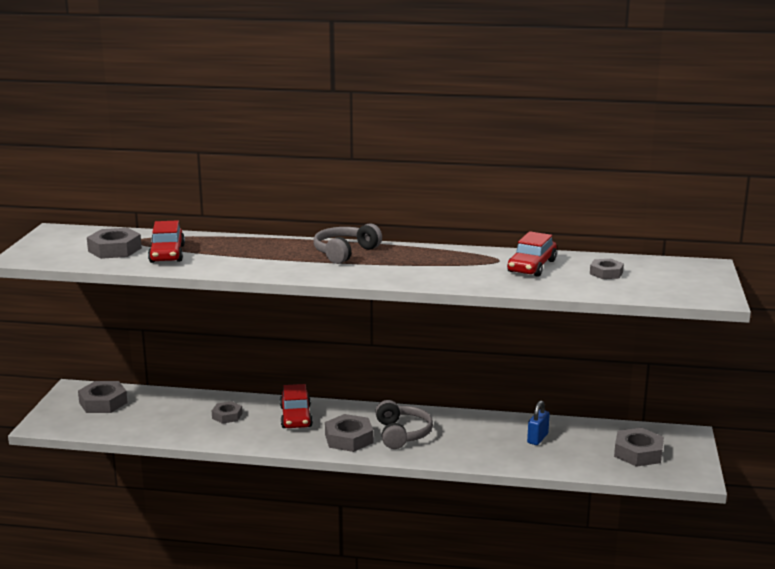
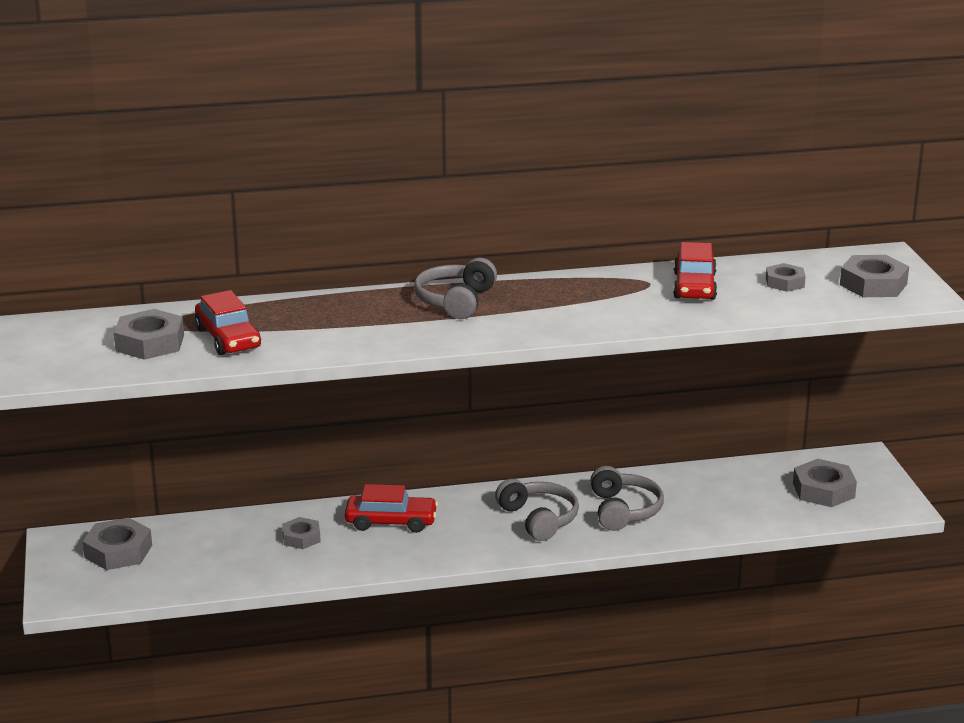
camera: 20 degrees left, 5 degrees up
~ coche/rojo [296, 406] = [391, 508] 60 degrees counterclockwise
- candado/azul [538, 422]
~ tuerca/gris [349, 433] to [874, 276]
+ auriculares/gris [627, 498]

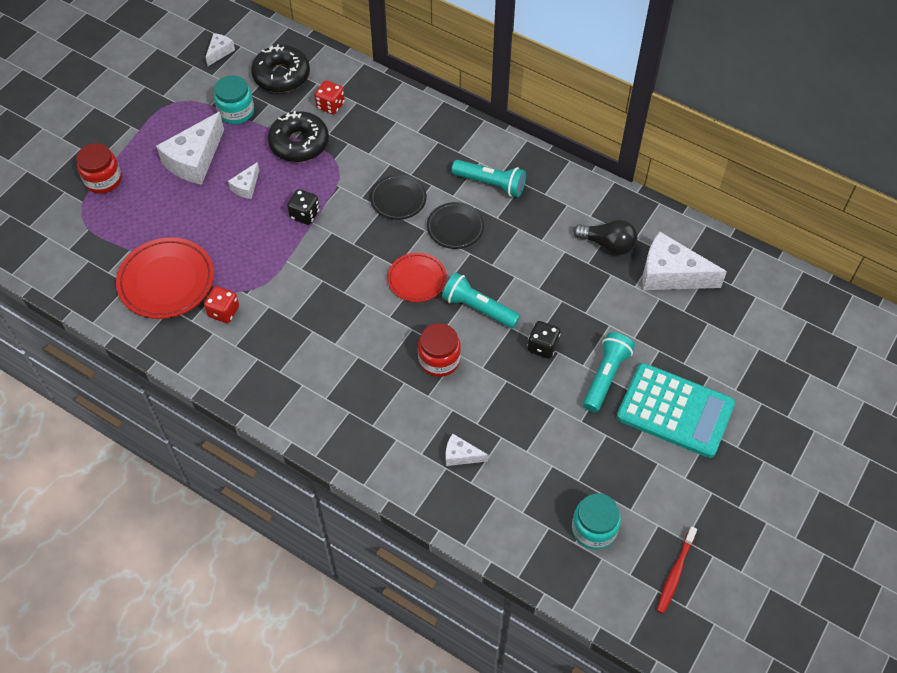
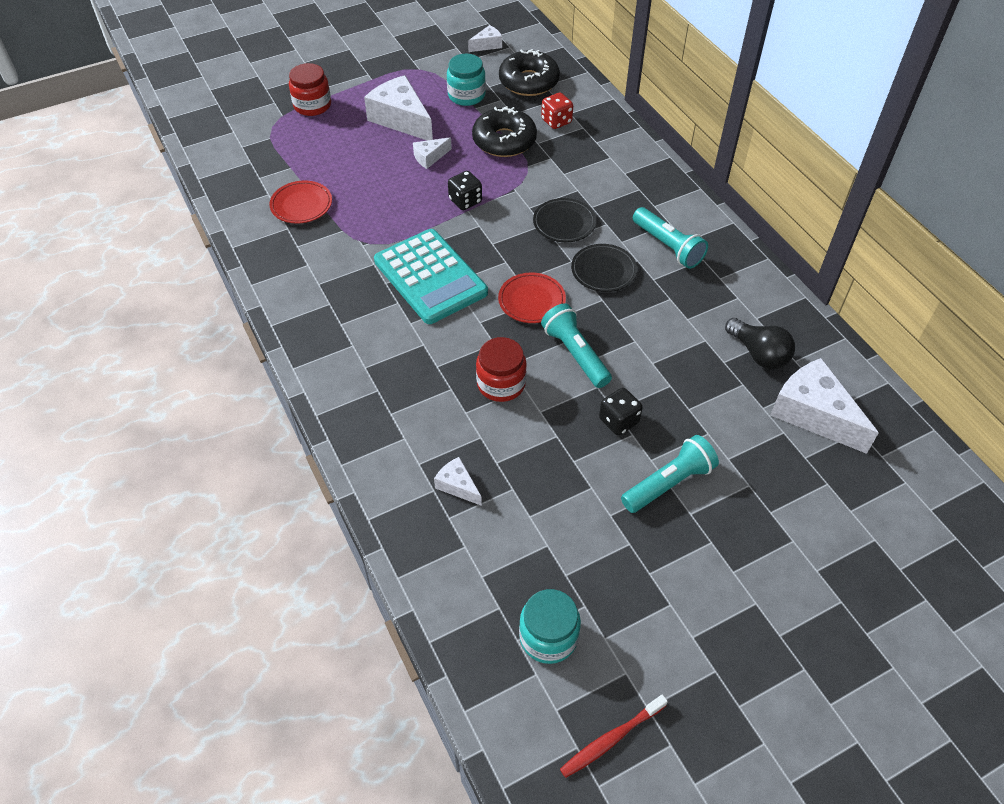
camera: 30 degrees right, 5 degrees down
~ queso/blanco [190, 148] = [398, 108] 75 degrees clockwise
~ plato/rojo [165, 278] = [300, 202] x0.61
- dado/rojo [221, 304]
~ calculadora/turquesa [676, 410] to [431, 276]

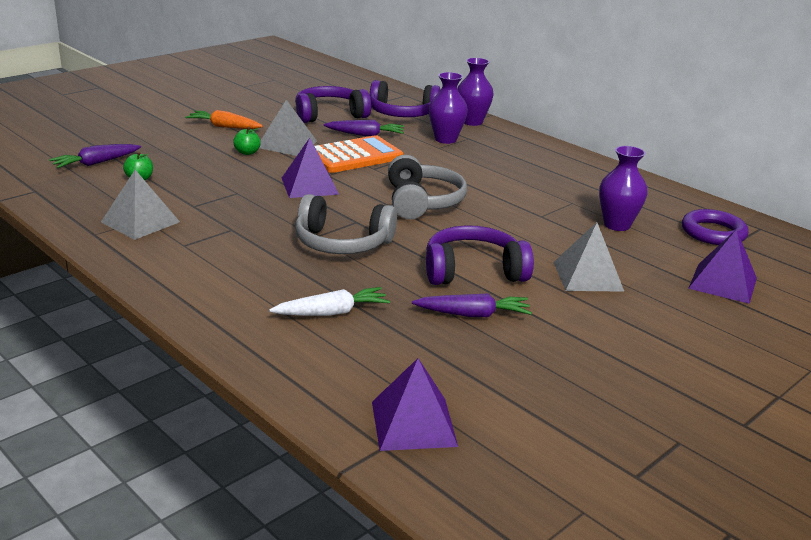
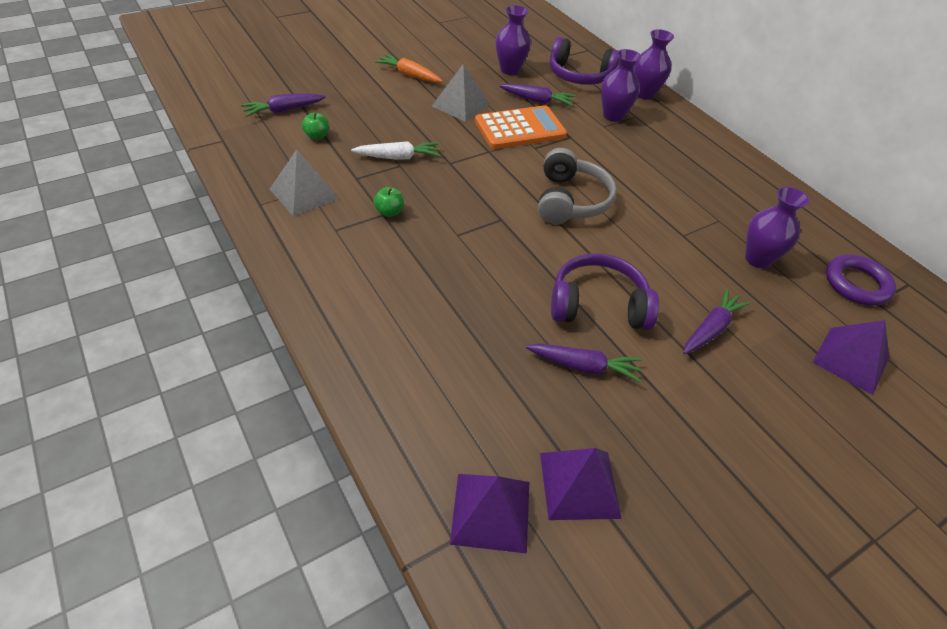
camera: 10 degrees right, 20 degrees up
~ auriculares/morado [333, 104] to florero/morado [513, 40]
~ manzana/verde [247, 141] to [389, 202]
~ pirámide/morado [310, 168] to [581, 484]
- auriculares/gris [346, 224]
~ pirámide/gris [588, 257] to zanahoria/morado [717, 321]
~ zanahoria/blanco [329, 301] to [395, 150]

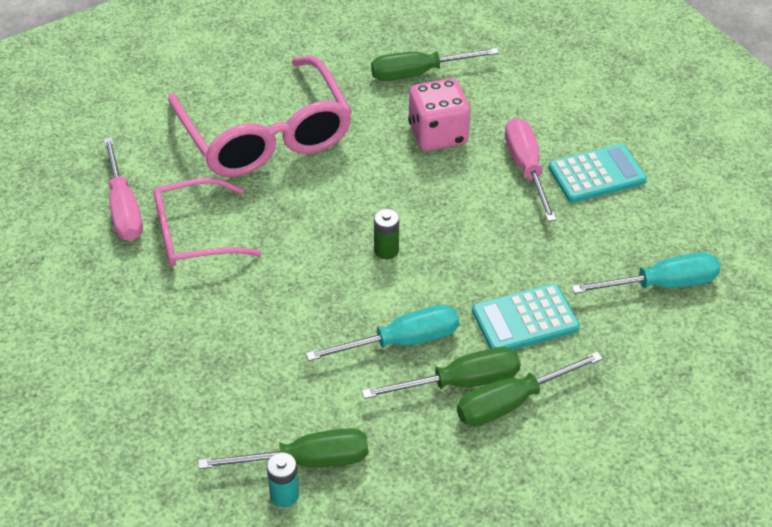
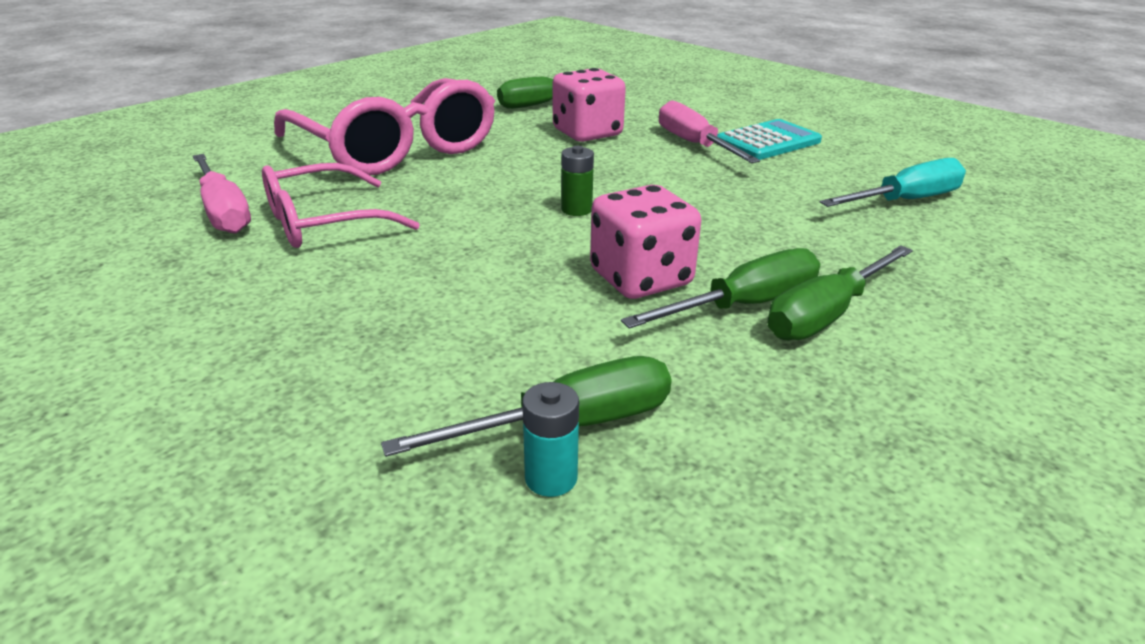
camera: 15 degrees left, 15 degrees down
- calculadora/turquesa [526, 316]
~ destornillador/turquesa [382, 333] to dado/rosa [645, 242]

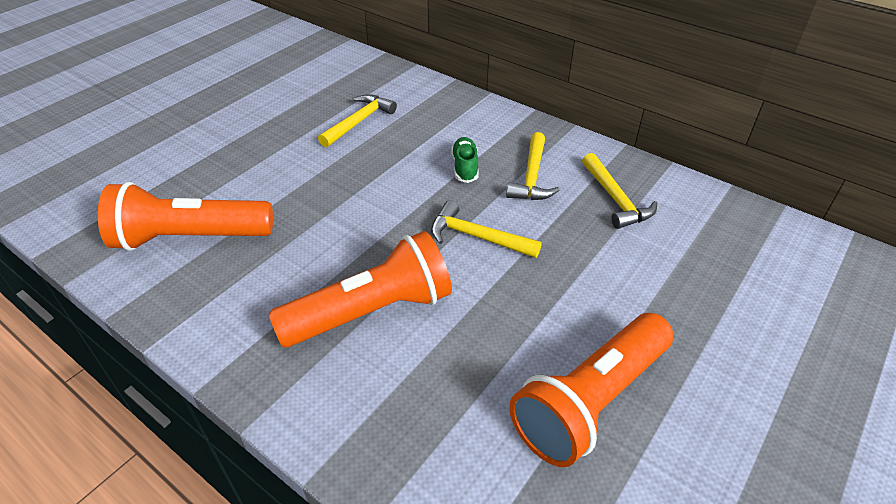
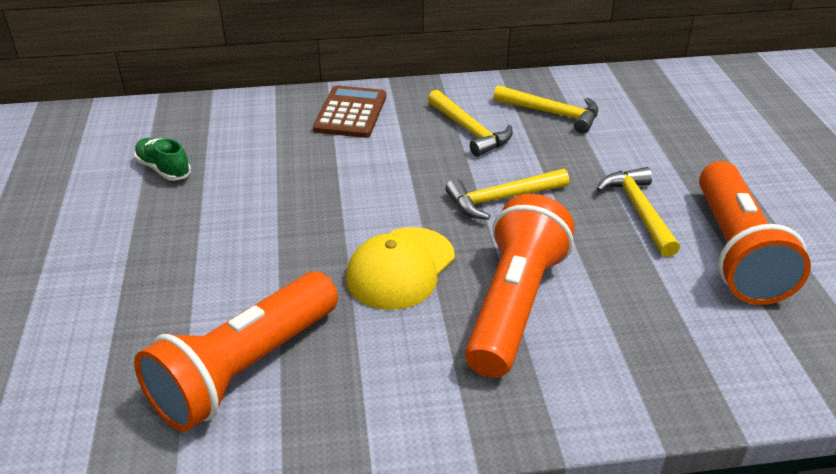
camera: 45 degrees left, 5 degrees down
~ martillo/amarillo [357, 120] to [638, 212]
~ zapato/verde [465, 160] to [162, 159]
+ calculadora/marrón [349, 111]
+ gorra/amarillo [400, 268]

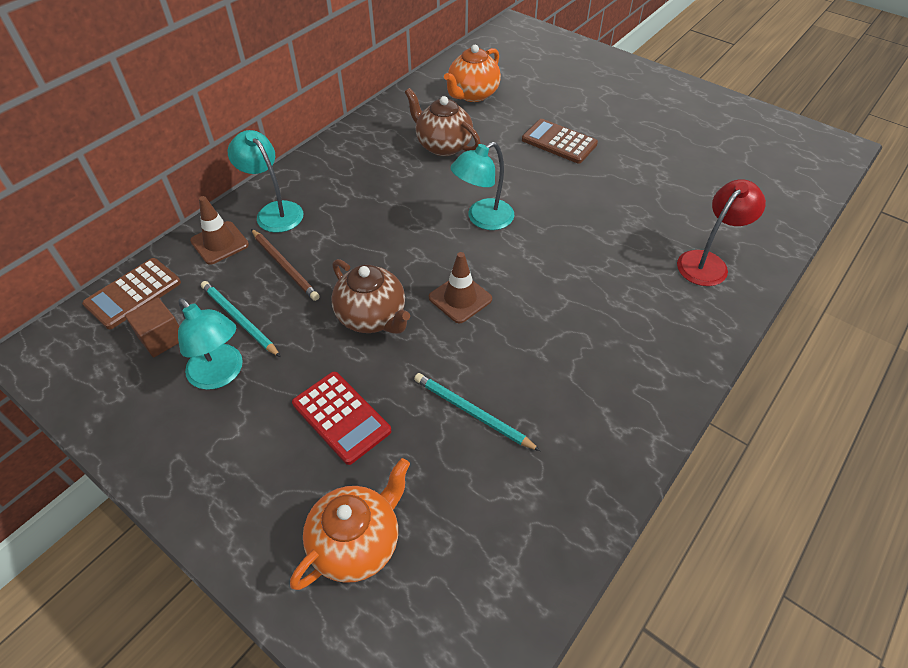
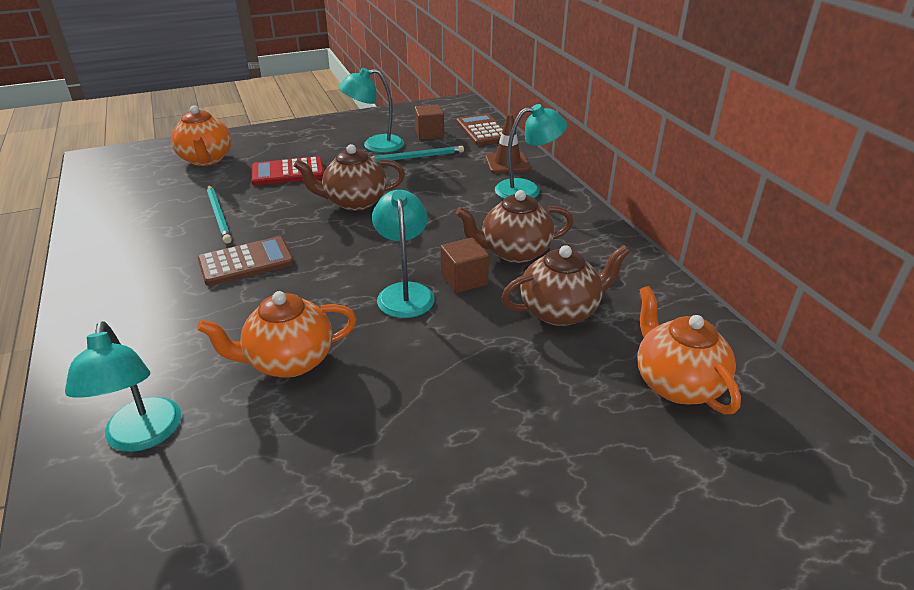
camera: 120 degrees right, 15 degrees down
~ calculadora/marrón [560, 141] to [246, 261]
~ lámpara/rojo [721, 232] to lámpara/turquesa [123, 386]
- lápiz/marrón [285, 265]
- cono de tráfico/marrón [460, 287]
~ lápiz/turquesa [477, 412] = [219, 214] 90 degrees clockwise
+ tetera/marrón [514, 226]
+ cubo/marrón [464, 265]
+ tetera/naranja [277, 334]

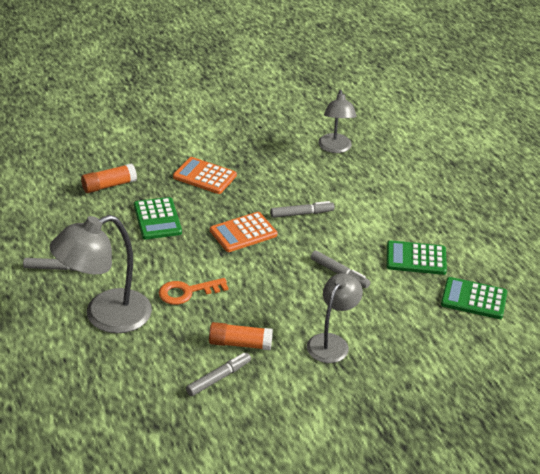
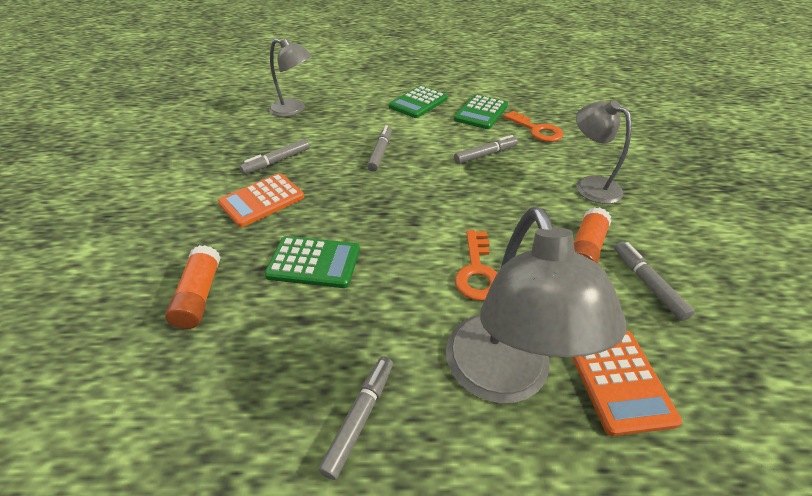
camera: 65 degrees left, 5 degrees up
~ calculadora/naranja [244, 232] to [627, 383]
~ calculadora/verde [474, 298] to [418, 102]
+ llave/naranja [533, 126]
+ rotulador/gris [275, 156]

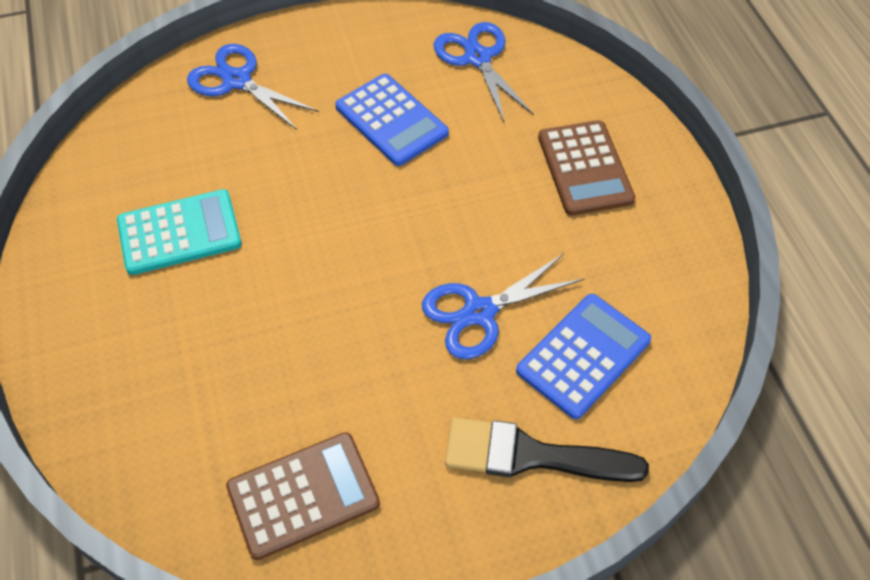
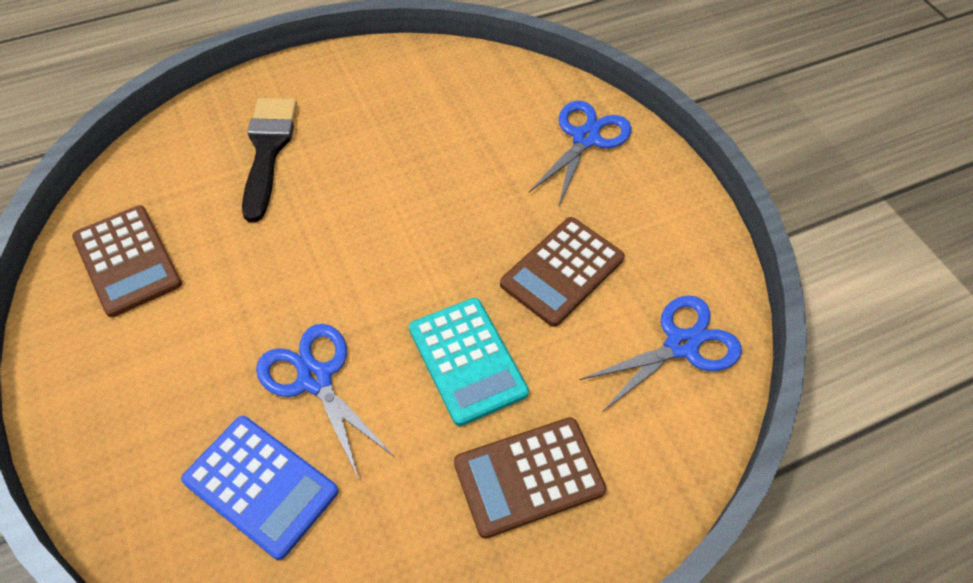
camera: 80 degrees right, 0 degrees up
~ calculadora/azul [392, 120] to calculadora/marrón [562, 272]
~ calculadora/turquesa [179, 232] to [469, 362]
~ pincel/negro [547, 450] to [269, 160]

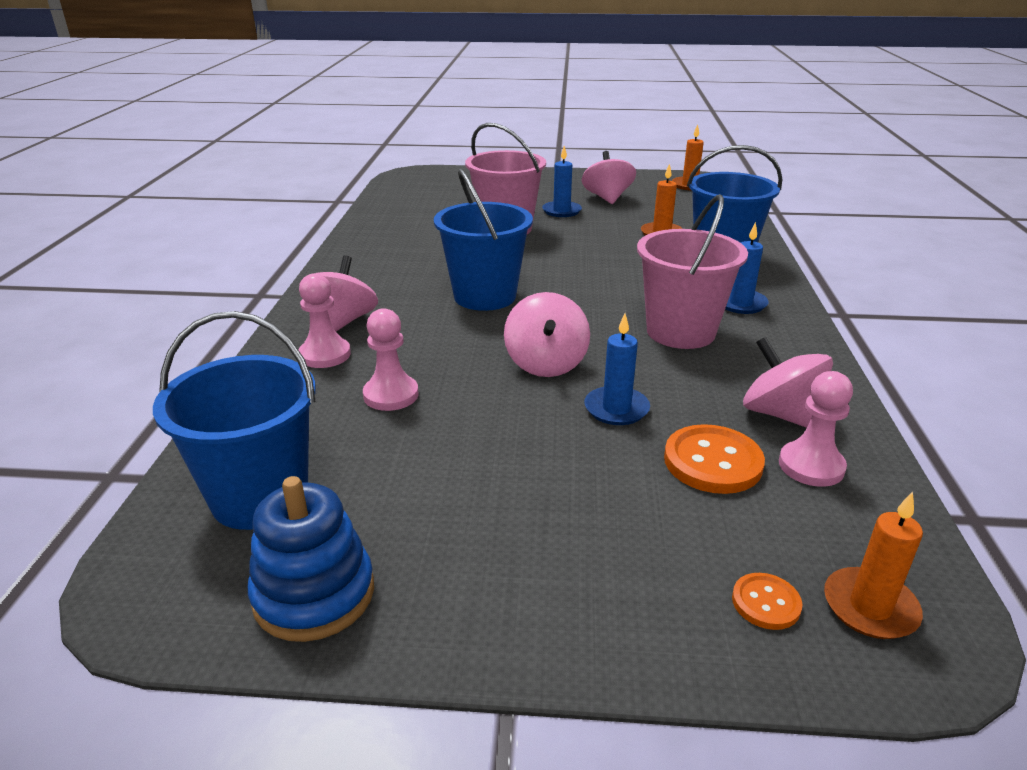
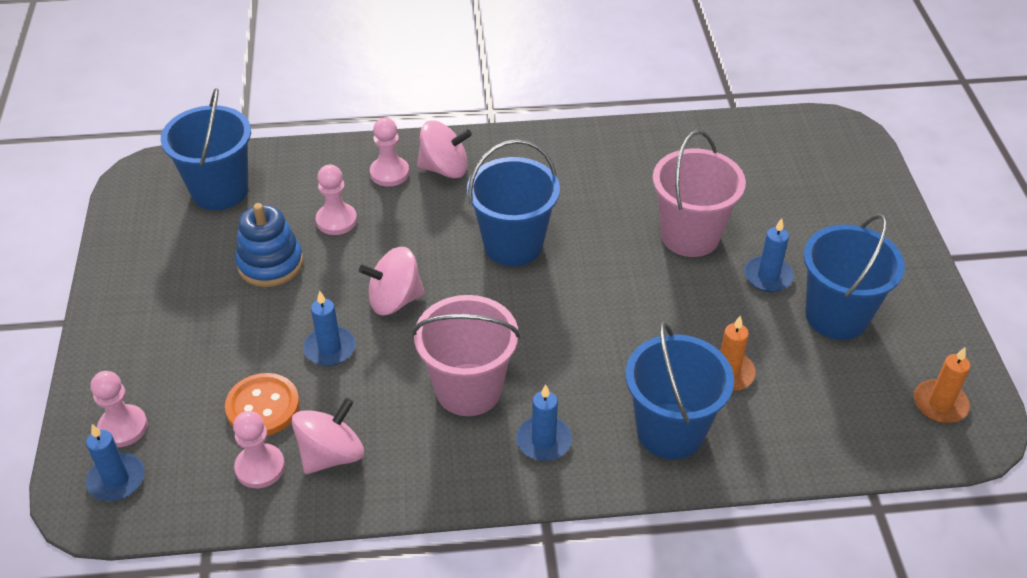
camera: 80 degrees right, 15 degrees up
~ peonza/rosa [609, 177] to balde/azul [854, 277]
~ juguete apilable/azul [311, 559] to [269, 245]
~ vela/naranja [873, 565] to vela/azul [115, 462]
~ botón/naranja [767, 601] to peón/rosa [119, 409]

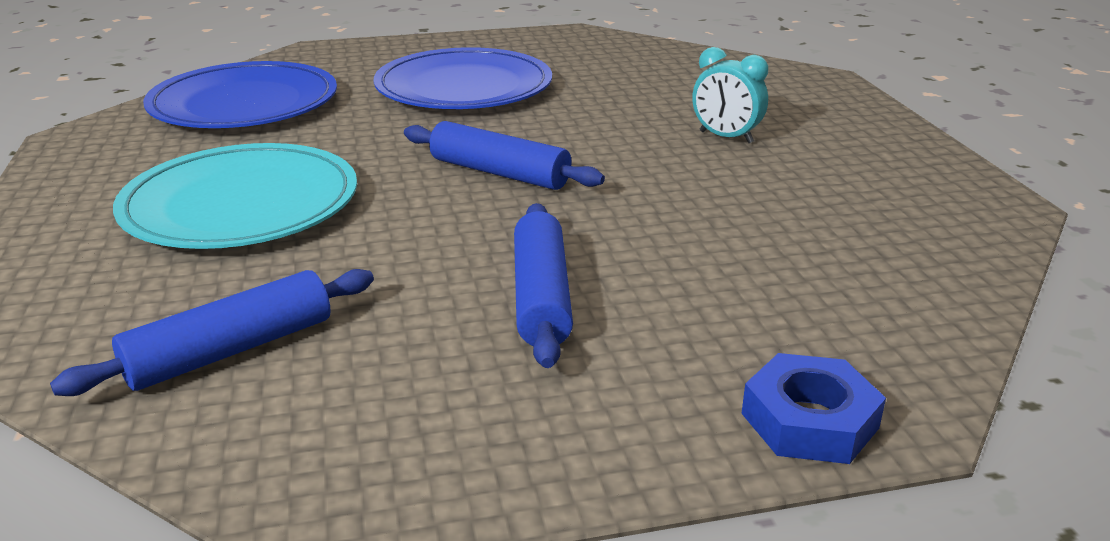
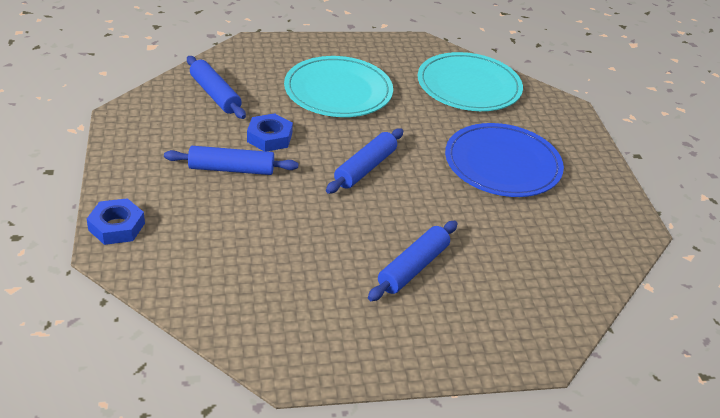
camera: 90 degrees right, 10 degrees up
~ despertador/turquesa [730, 95] to rodillo/azul [413, 261]
~ plato/azul [240, 94] to plato/turquesa [470, 81]
+ tuerca/azul [270, 132]

